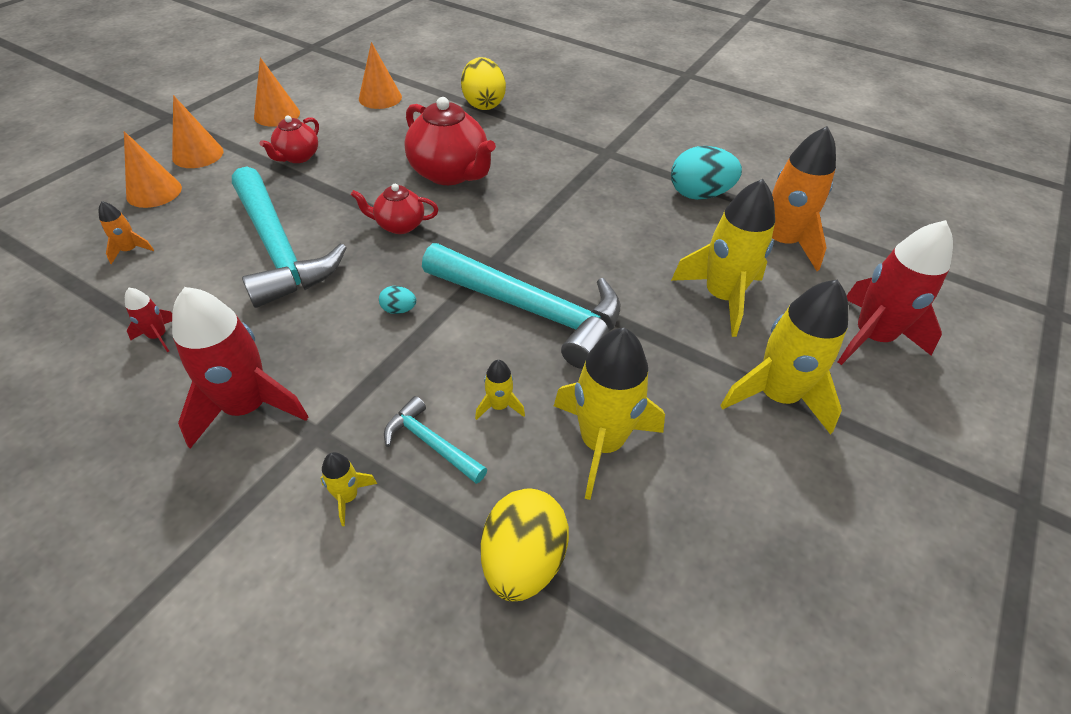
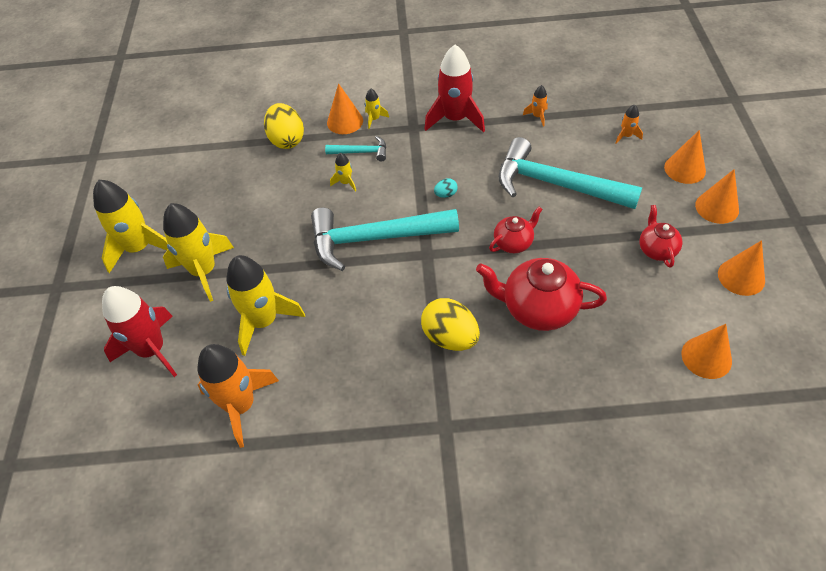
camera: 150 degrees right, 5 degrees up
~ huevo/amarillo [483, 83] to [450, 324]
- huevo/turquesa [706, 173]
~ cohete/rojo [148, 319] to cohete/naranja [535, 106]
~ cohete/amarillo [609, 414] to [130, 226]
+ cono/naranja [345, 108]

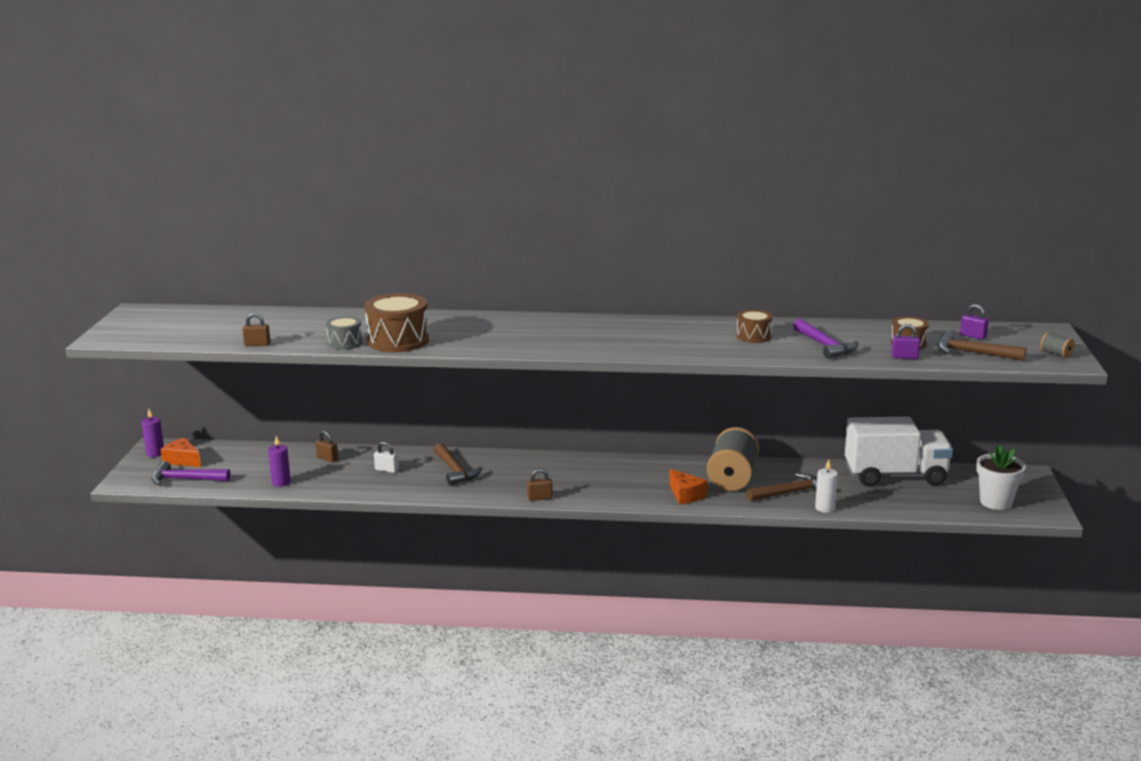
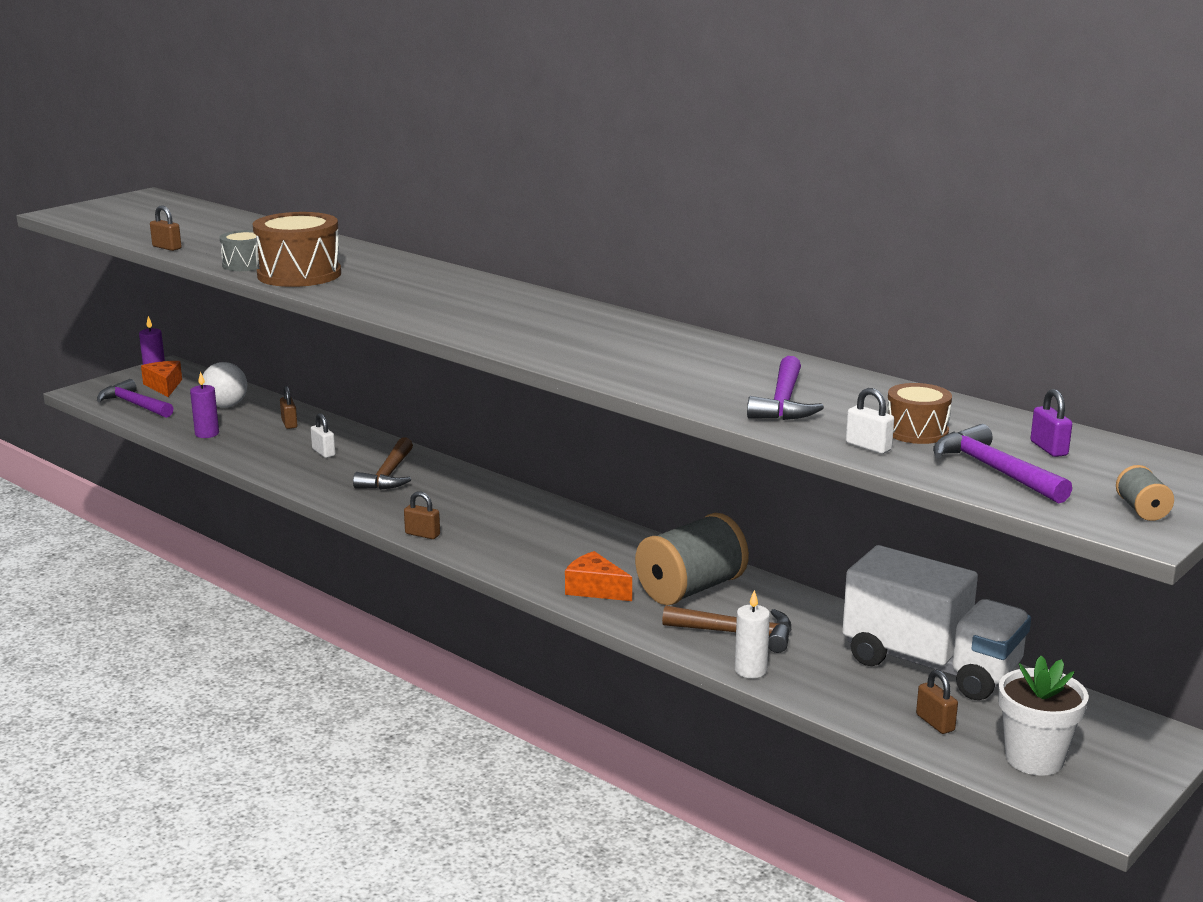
camera: 35 degrees right, 0 degrees up
- tambor/marrón [755, 326]
~ candado/morado [905, 341] to candado/blanco [870, 421]
~ martillo/marrón [982, 346] to martillo/morado [1002, 464]
~ queso/naranja [688, 487] = [598, 576] 120 degrees clockwise
+ pelota/blanco [223, 385]
+ candado/marrón [937, 702]

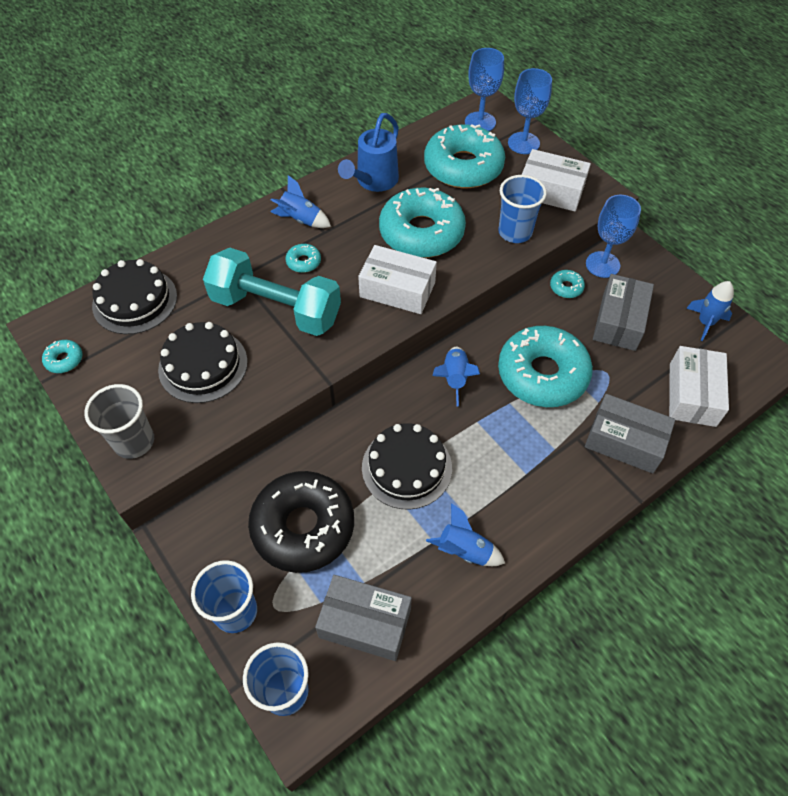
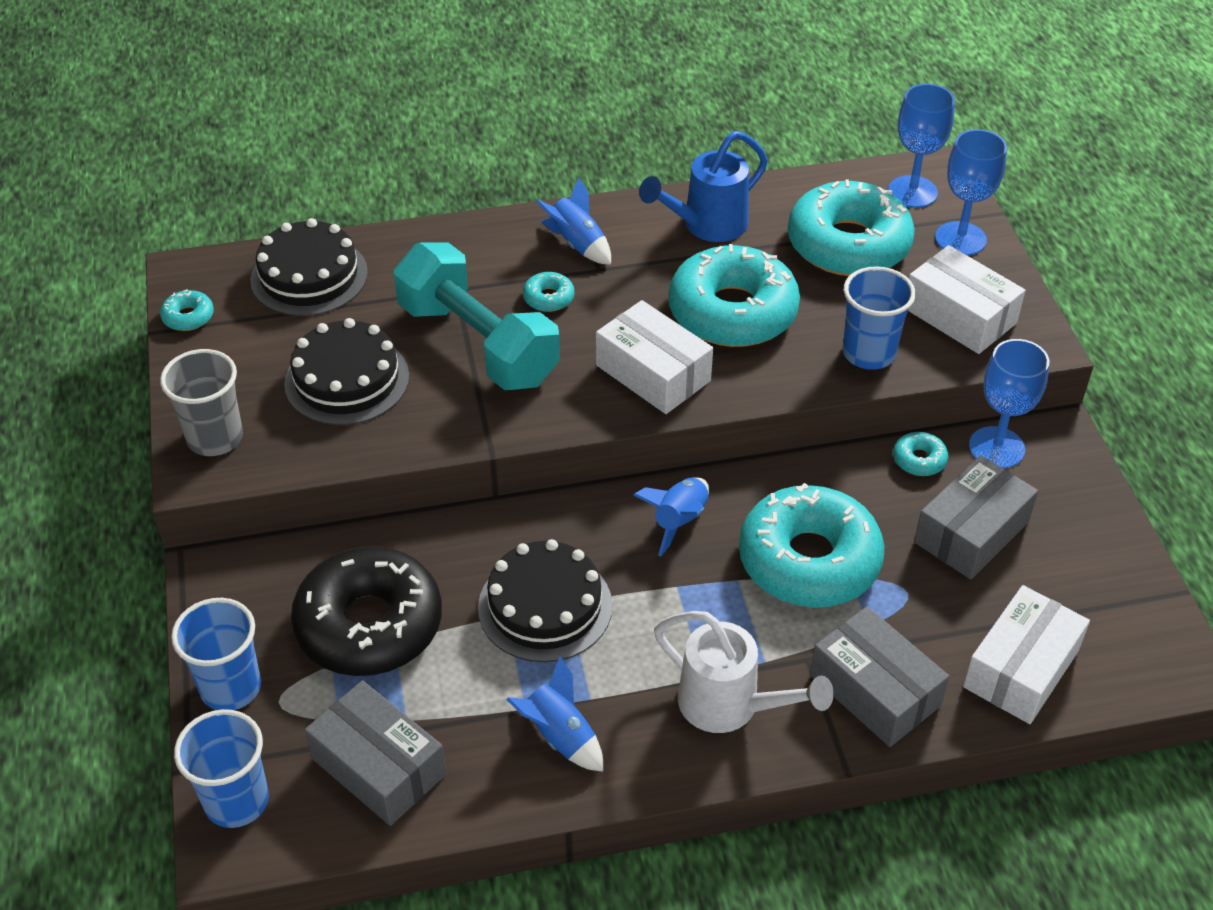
camera: 25 degrees right, 10 degrees down
- cohete/azul [710, 311]
+ regadera/blanco [744, 672]

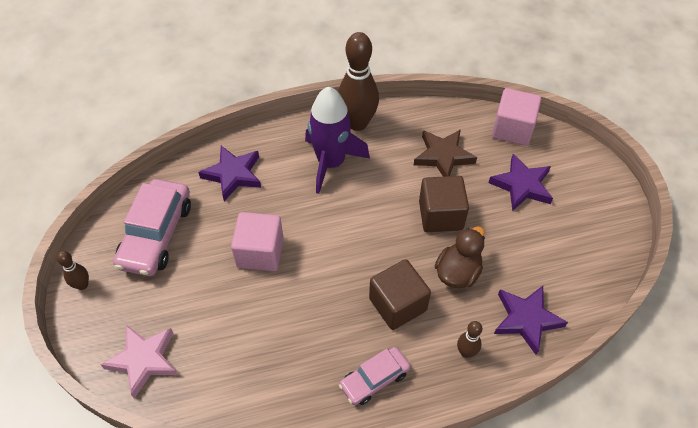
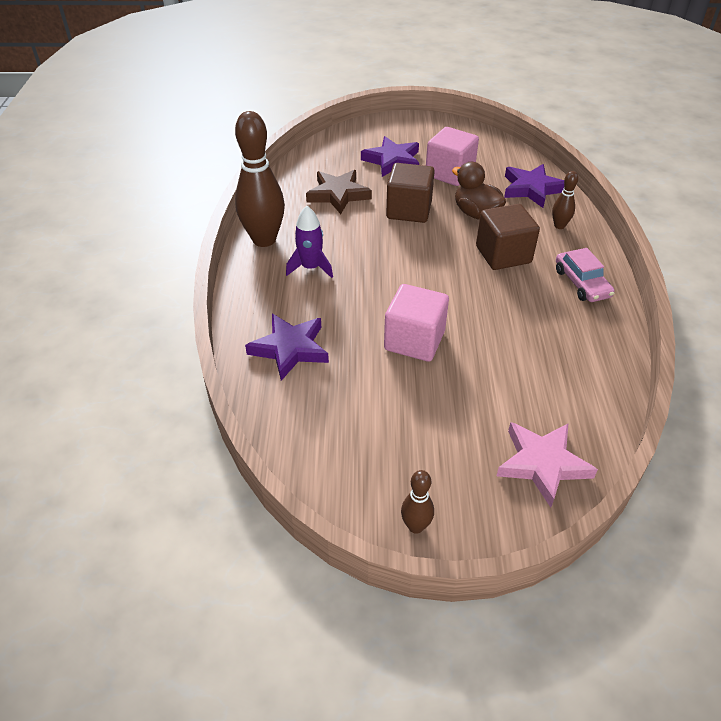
camera: 75 degrees left, 10 degrees down
~ cohete/morado [337, 140] = [309, 242] x0.58
~ cubo/rosa [516, 117] to [452, 156]
- coche/rosa [152, 227]

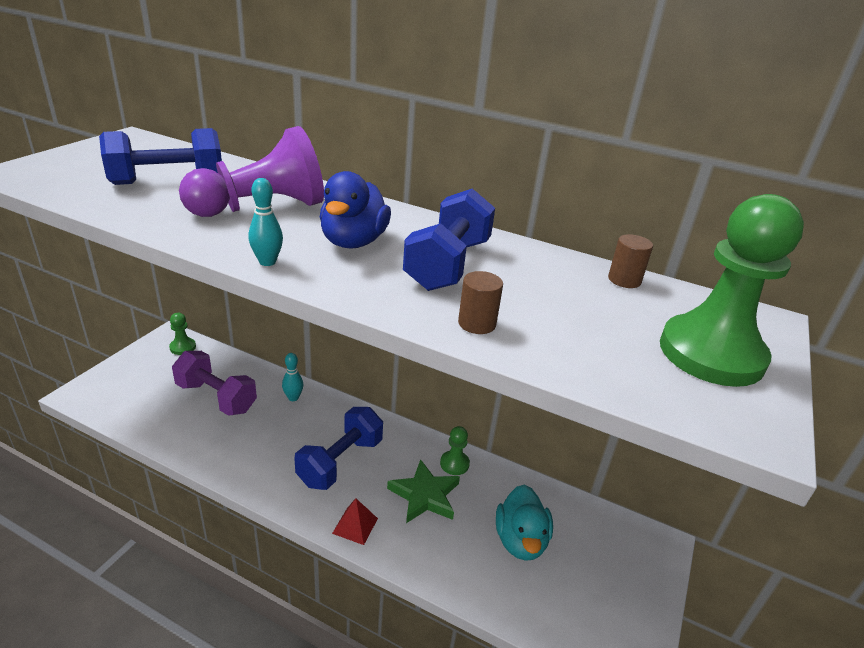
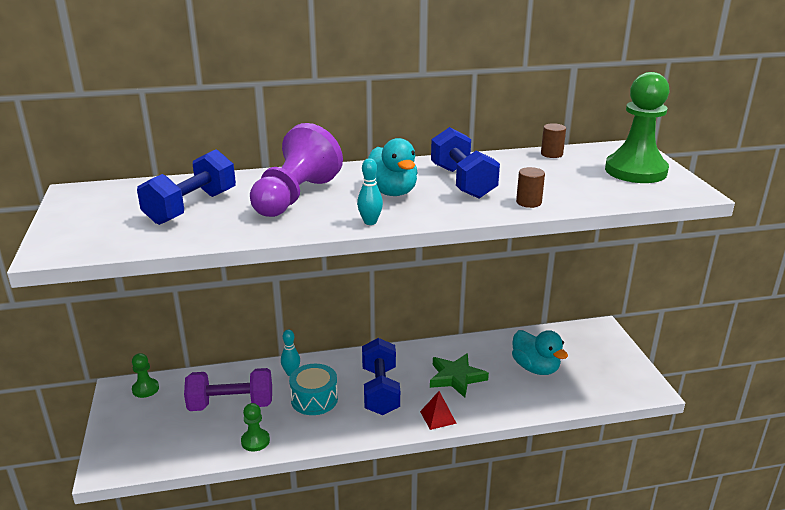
camera: 35 degrees left, 5 degrees down
~ pato/azul [355, 210] to pato/turquesa [393, 167]
~ peón/verde [455, 450] to [255, 427]
+ tambor/turquesa [313, 389]

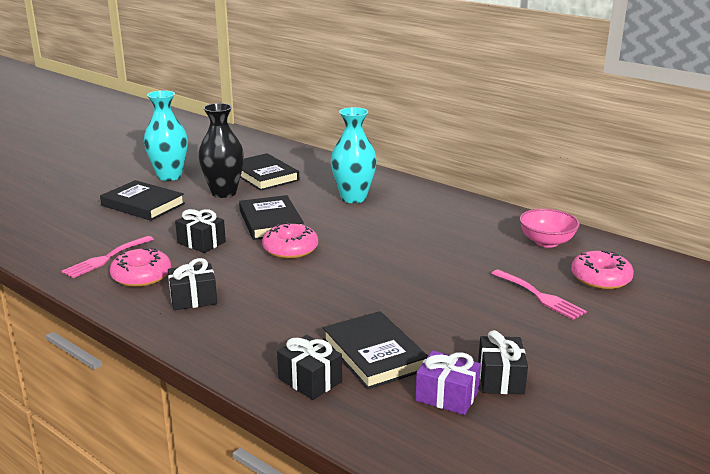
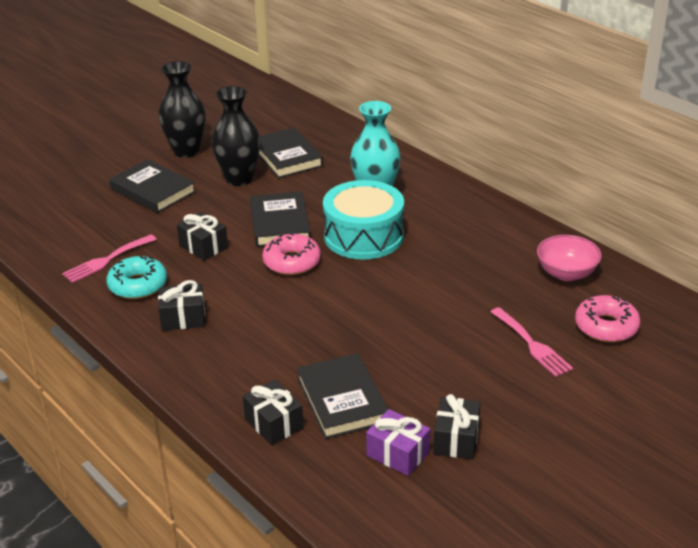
camera: 10 degrees right, 10 degrees up
~ florero/turquesa [166, 135] to florero/negro [182, 109]
~ rosquilla/rosa [140, 267] to rosquilla/turquesa [136, 277]
+ tambor/turquesa [363, 220]

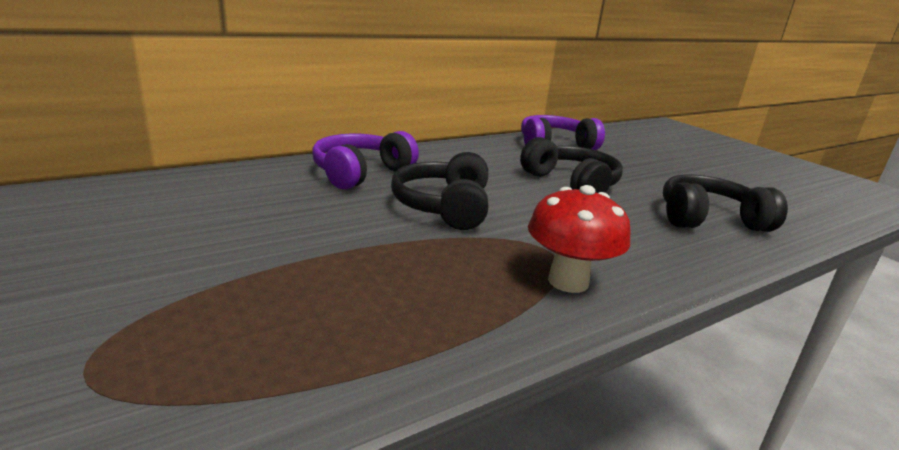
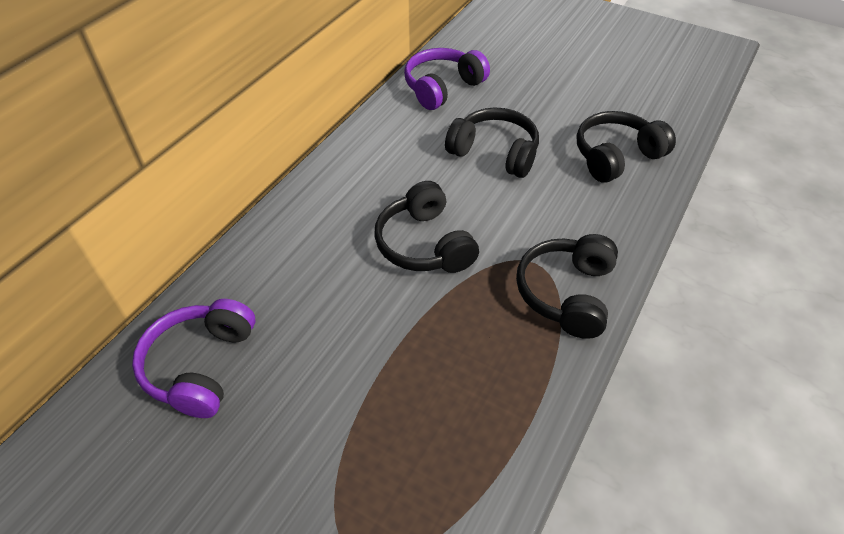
camera: 25 degrees left, 25 degrees up
~ auriculares/morado [365, 160] to [194, 358]
~ seta/rojo [579, 239] to auriculares/negro [567, 286]

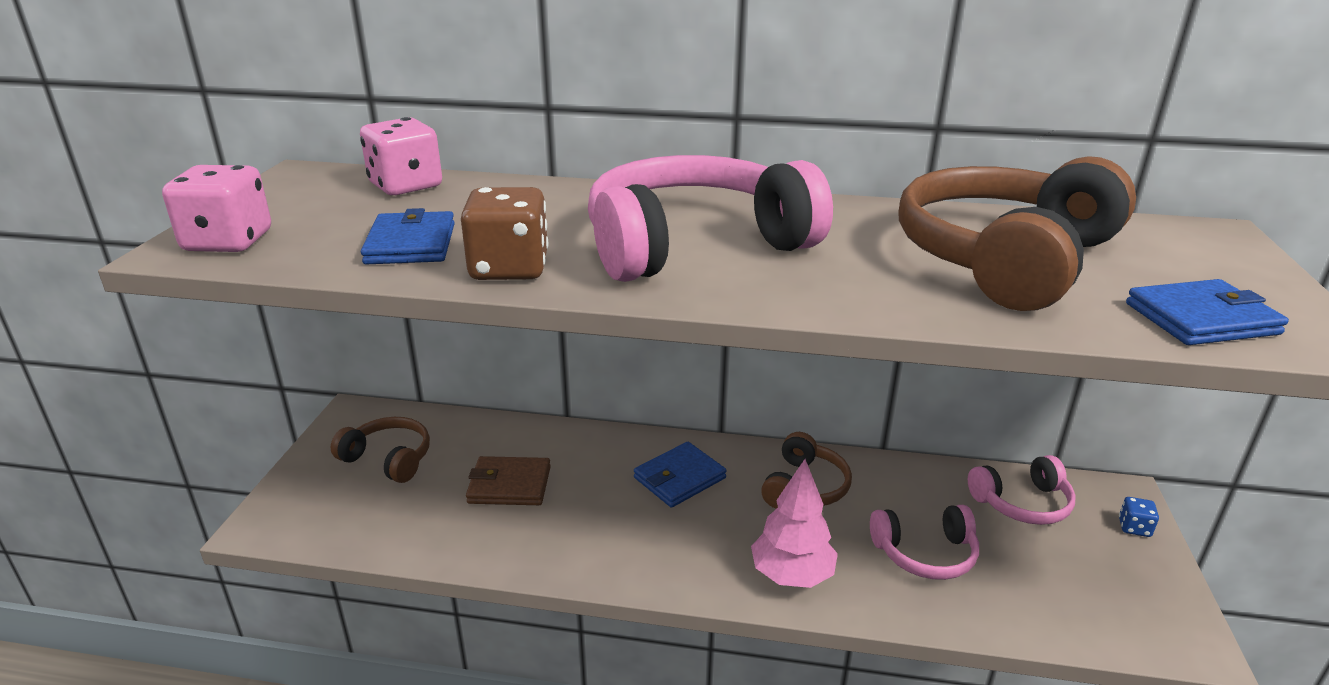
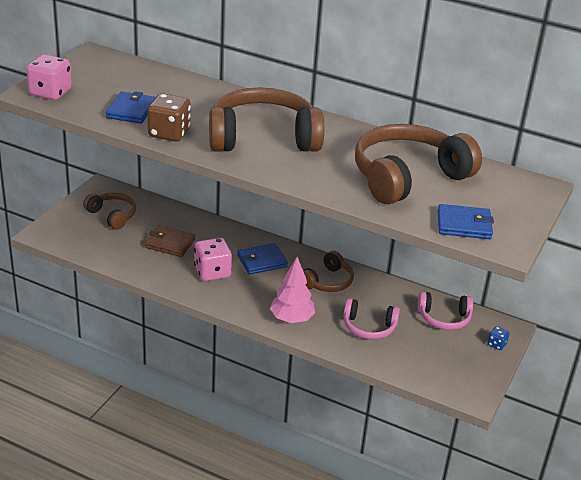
camera: 15 degrees right, 5 degrees up
~ dado/rosa [401, 156] to [213, 259]
~ auriculares/rosa [710, 218] to auriculares/marrón [266, 119]

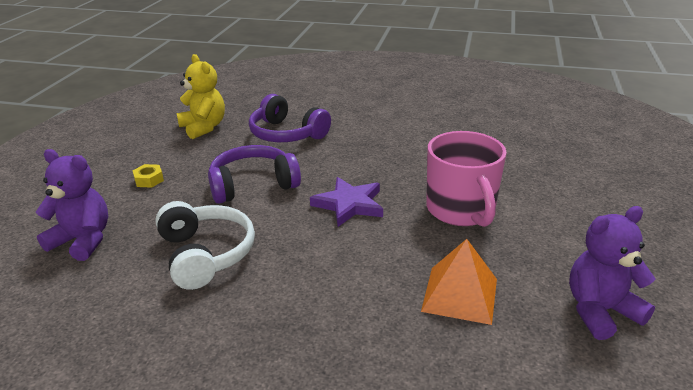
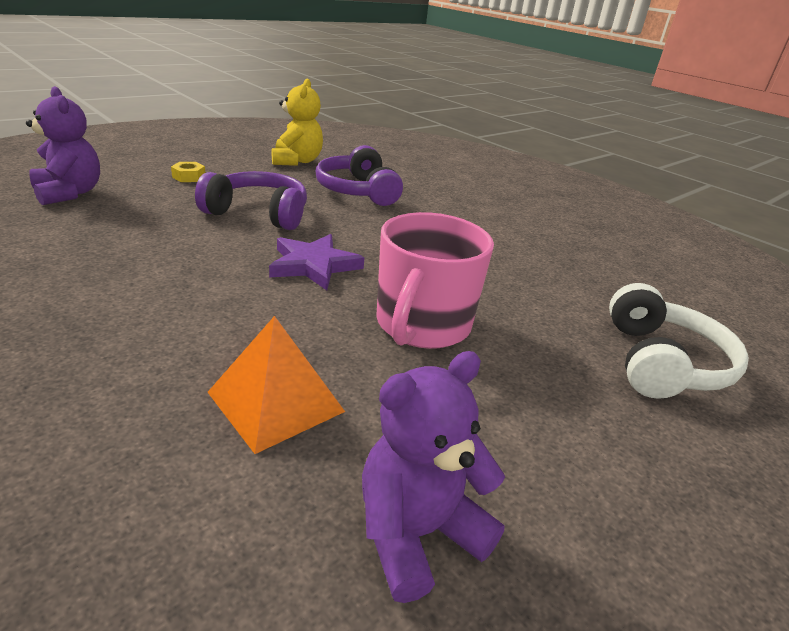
camera: 30 degrees right, 0 degrees up
~ auriculares/blanco [205, 245] to [679, 341]
~ osito/morado [612, 273] = [433, 477] 45 degrees counterclockwise

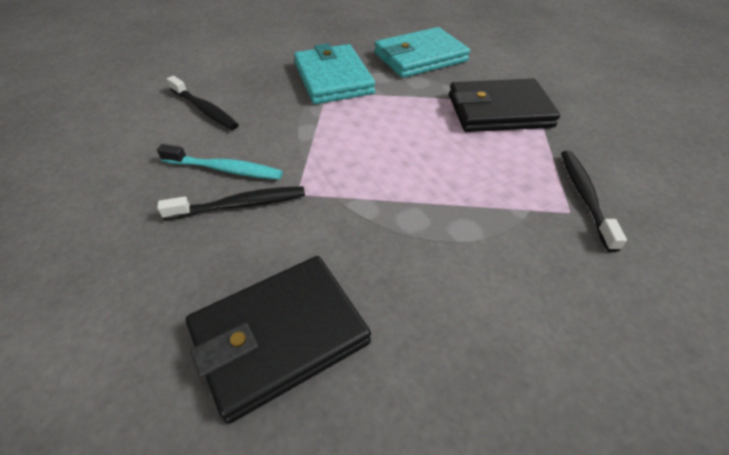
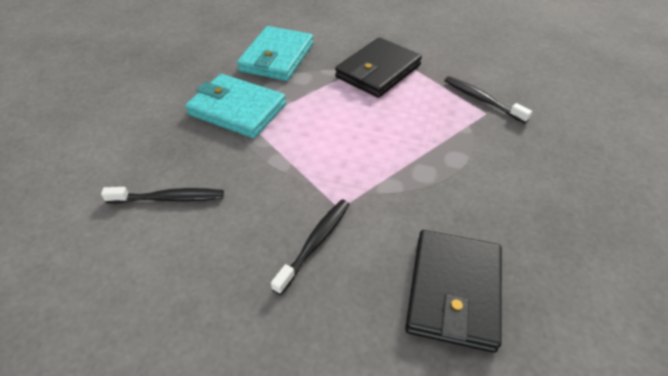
camera: 45 degrees left, 0 degrees up
- cepillo de dientes/turquesa [220, 162]

